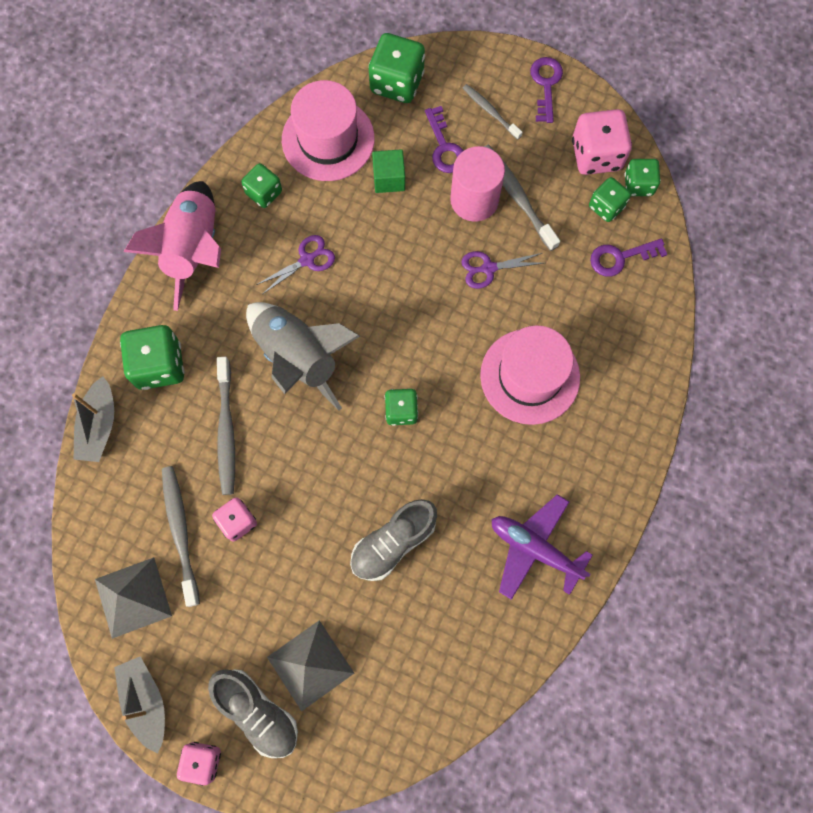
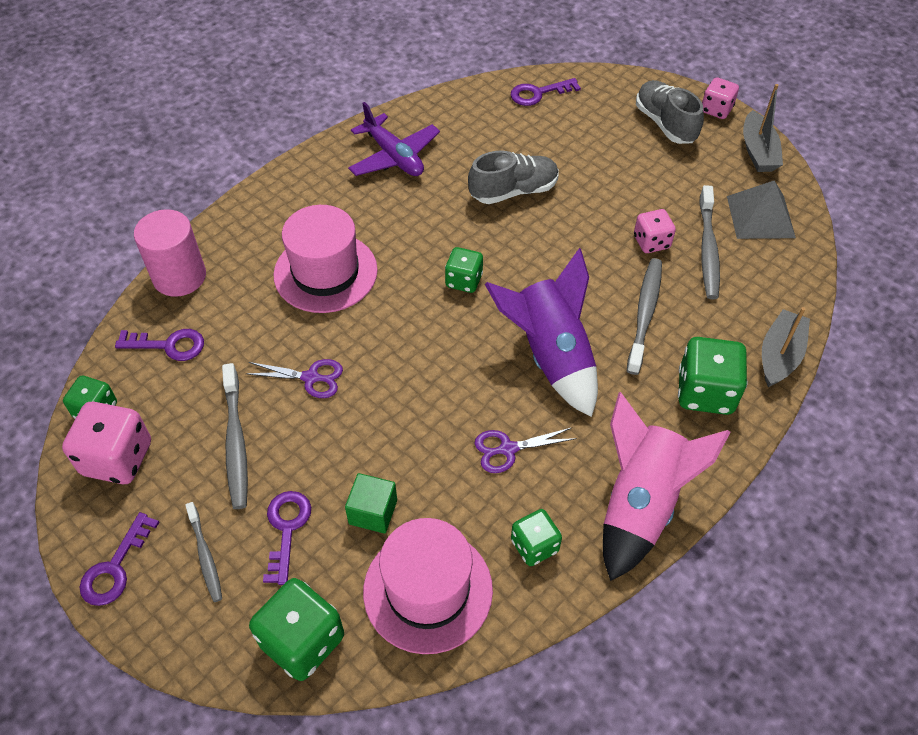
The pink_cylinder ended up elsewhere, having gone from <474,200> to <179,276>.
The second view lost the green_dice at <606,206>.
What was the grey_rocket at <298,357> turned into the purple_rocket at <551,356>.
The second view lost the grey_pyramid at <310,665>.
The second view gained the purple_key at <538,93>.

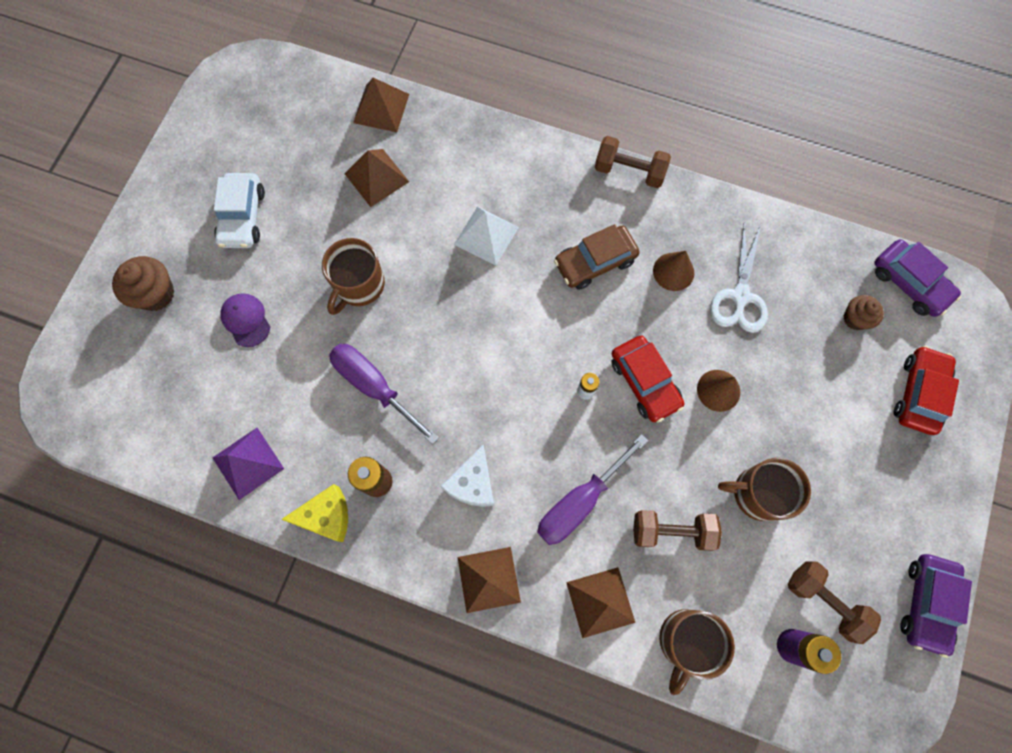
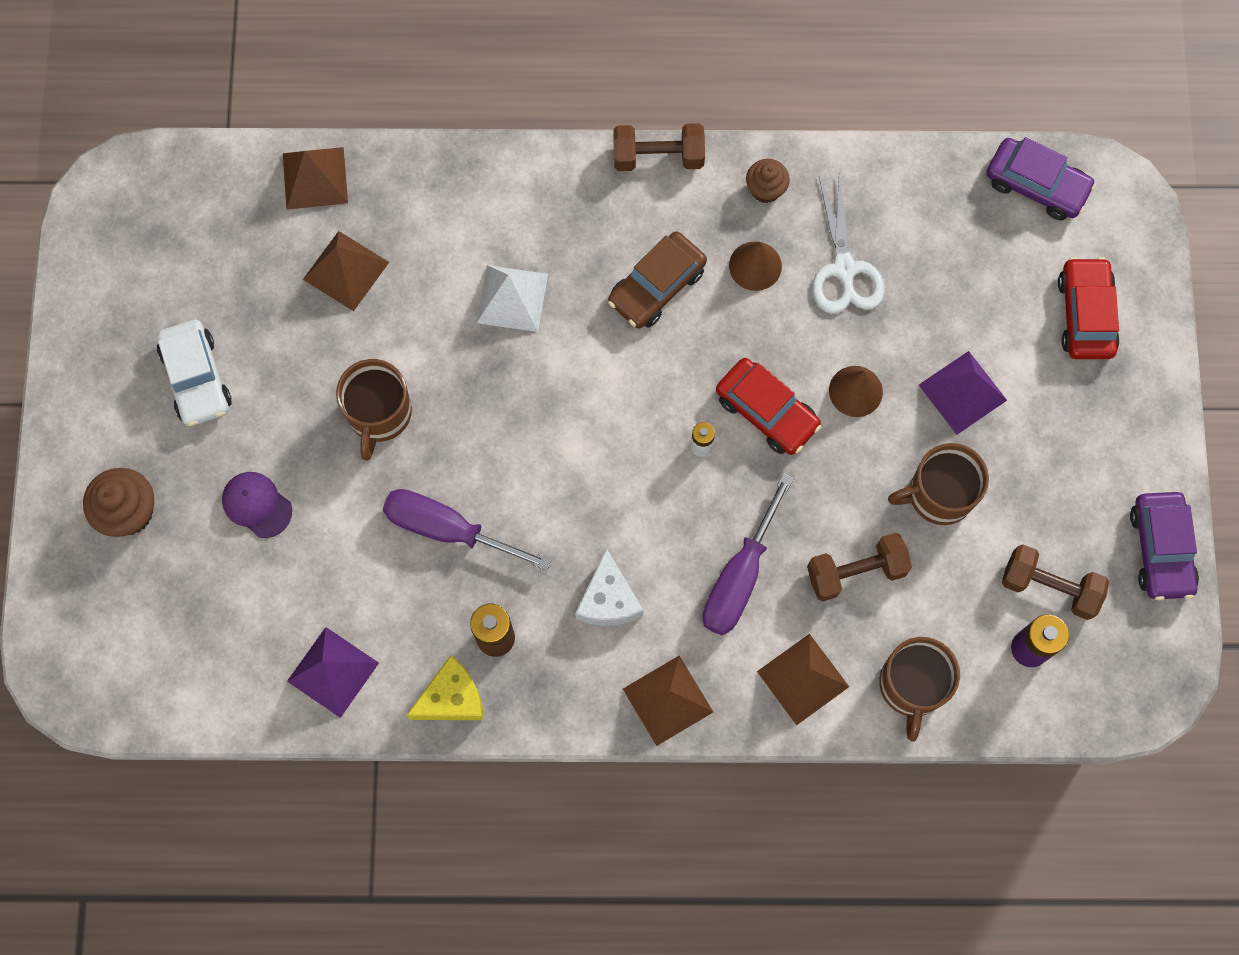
The brown_cupcake ended up elsewhere, having gone from <855,319> to <765,189>.
The second view gained the purple_pyramid at <962,392>.

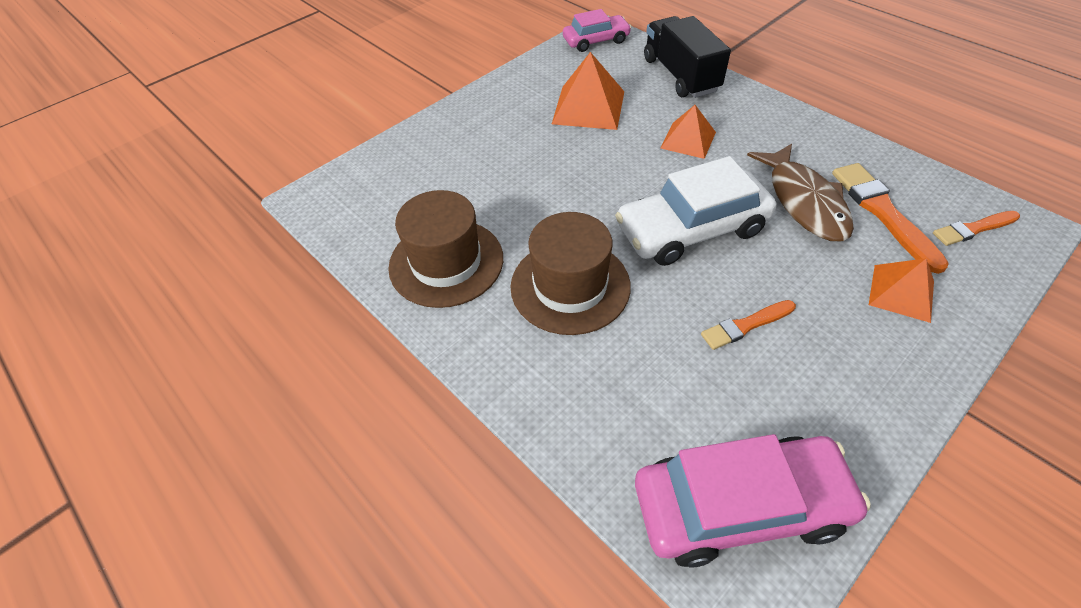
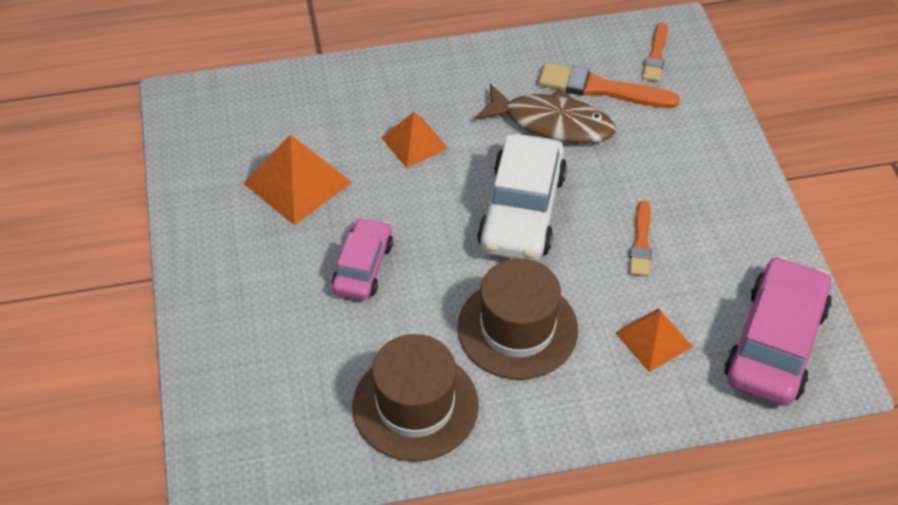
The pink_car ended up elsewhere, having gone from <596,41> to <363,267>.
The second view lost the black_truck at <680,75>.
The orange_pyramid ended up elsewhere, having gone from <901,292> to <653,339>.

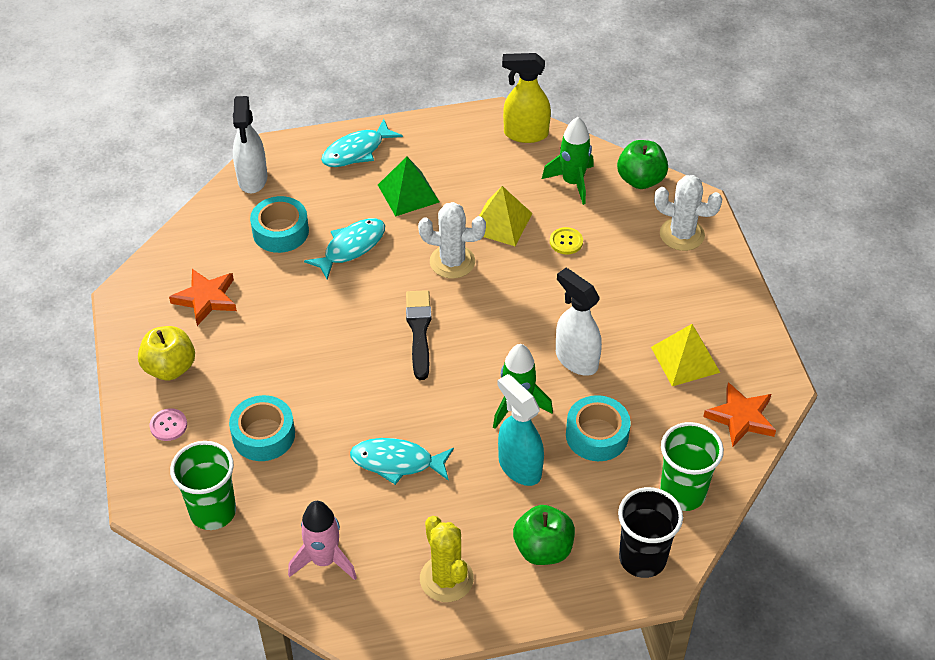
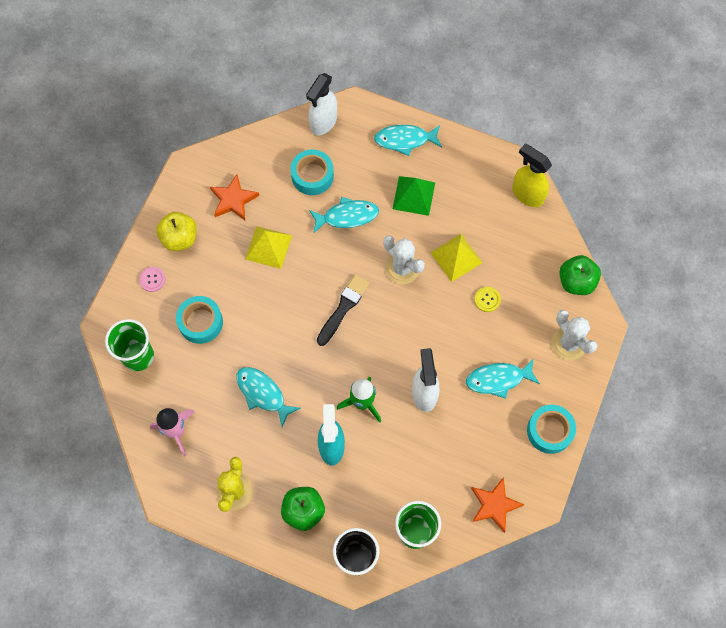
The second view lost the green_rocket at <572,182>.
The yellow_pyramid ended up elsewhere, having gone from <685,359> to <268,247>.
The turquoise_tape ended up elsewhere, having gone from <597,435> to <549,431>.
The second view gained the turquoise_fish at <498,379>.

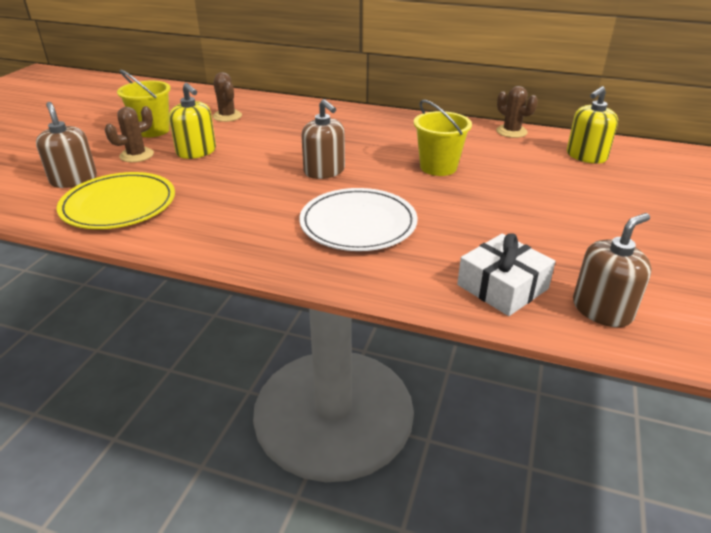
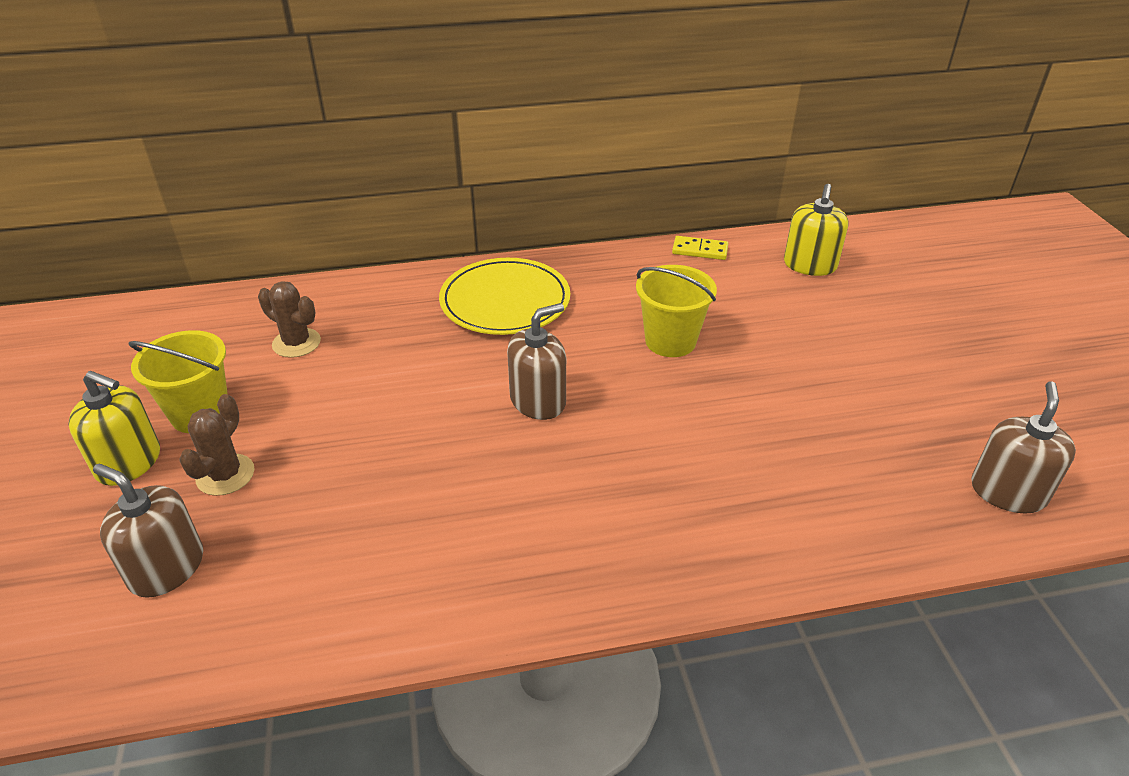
The yellow_soap_dispenser ended up elsewhere, having gone from <196,152> to <129,462>.
Where the brown_cactus stood at <511,131>, the yellow_domino came to stand at <700,250>.
The brown_soap_dispenser at <324,171> ended up facing another way, 60 degrees counterclockwise from before.
The yellow_plate ended up elsewhere, having gone from <119,205> to <505,301>.
The second view lost the white_plate at <358,223>.
The second view lost the white_gift at <502,287>.

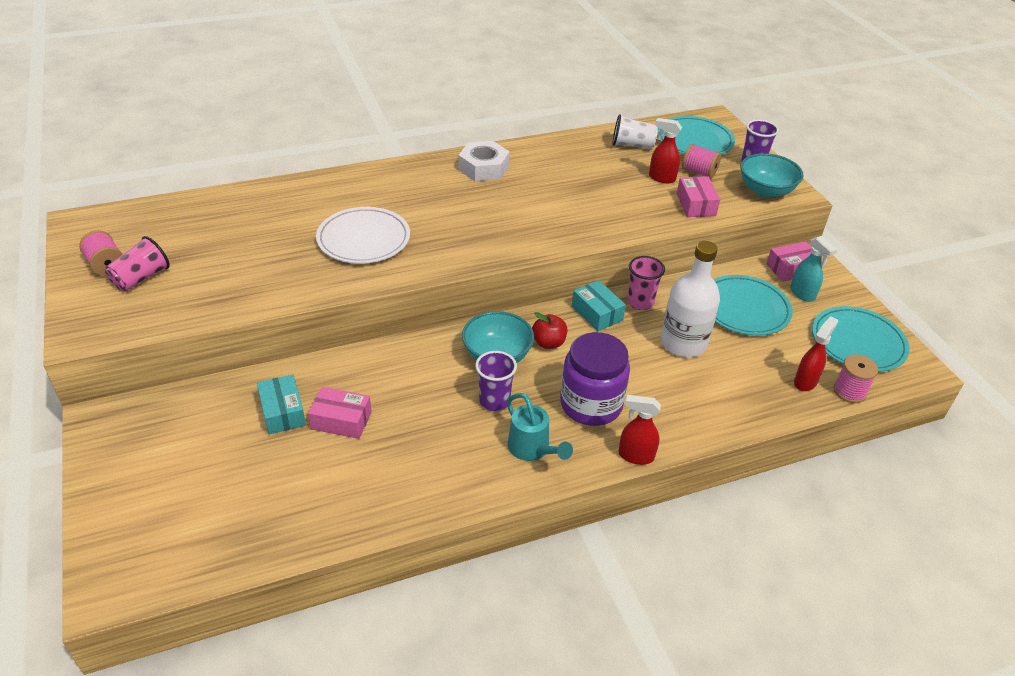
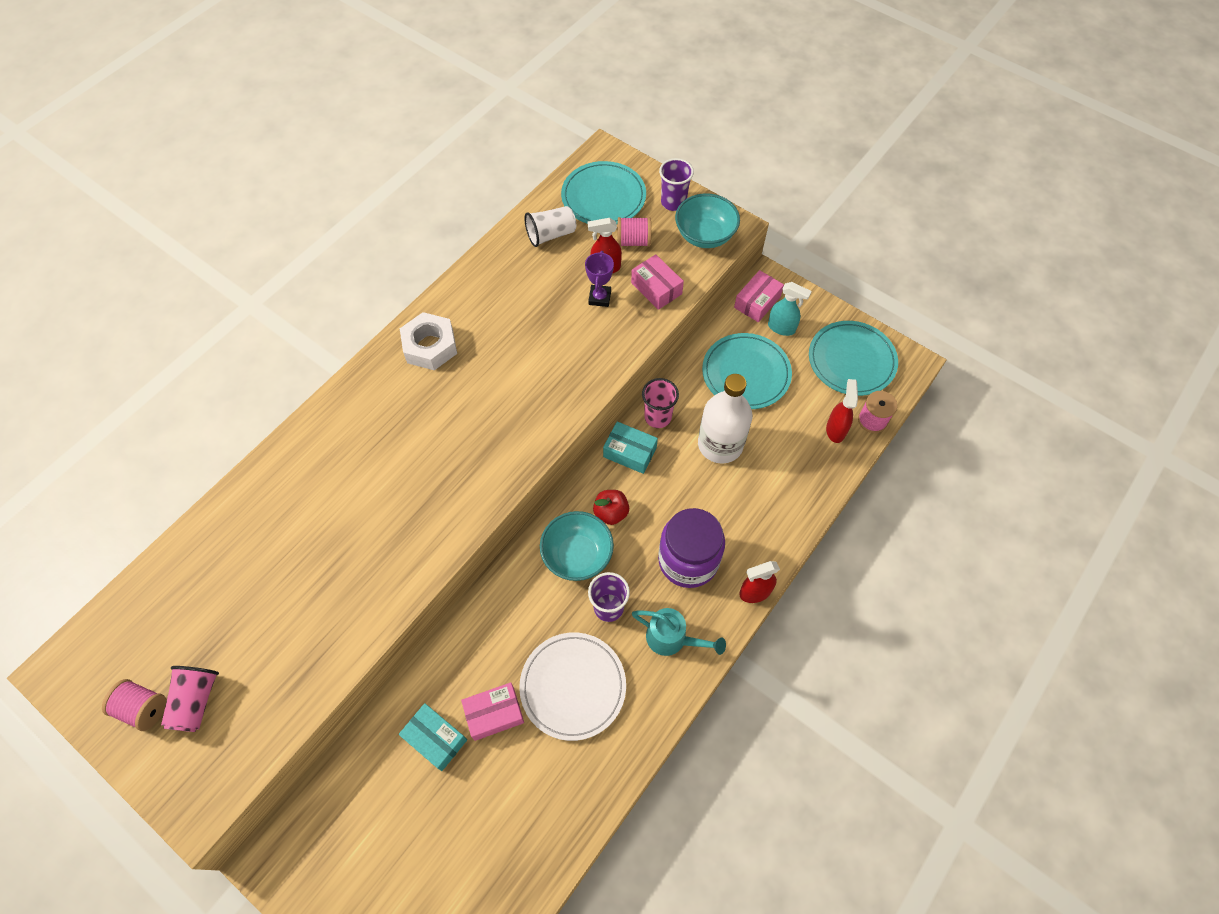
The white_plate ended up elsewhere, having gone from <363,239> to <573,686>.
The second view gained the purple_trophy at <599,298>.

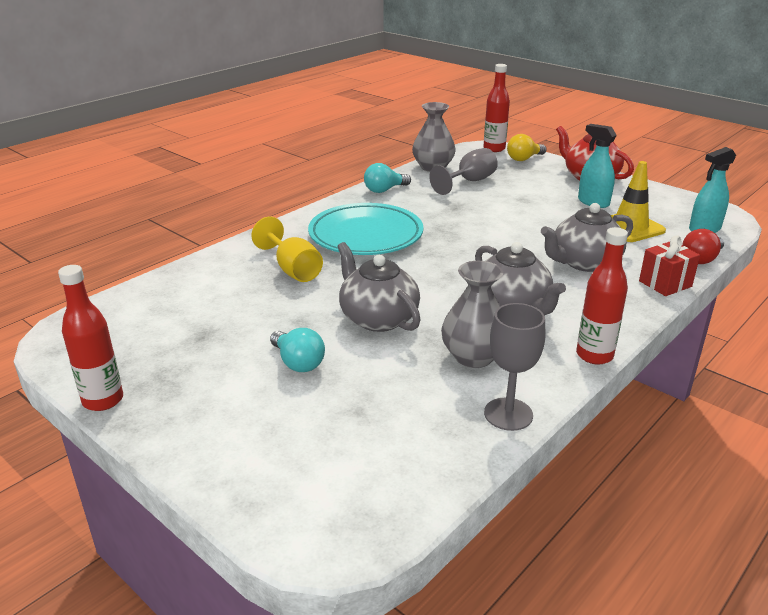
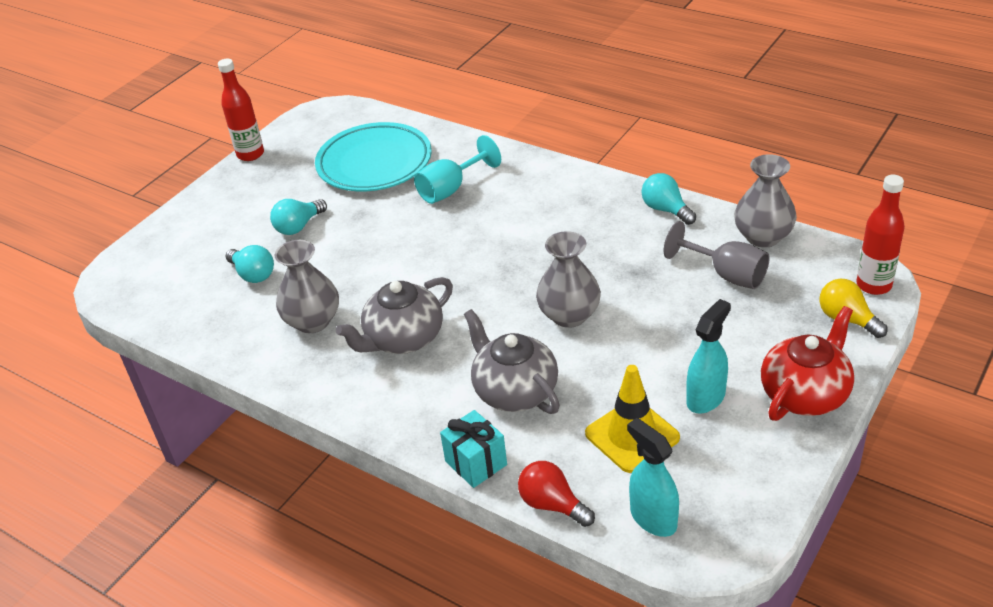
The turquoise_plate ended up elsewhere, having gone from <366,235> to <374,163>.
What was the yellow_goblet at <293,269> turned into the turquoise_goblet at <451,189>.
The second view lost the red_bottle at <594,355>.
What was the red_gift at <665,284> turned into the turquoise_gift at <476,463>.
The second view lost the grey_teapot at <378,318>.
The second view lost the grey_goblet at <508,414>.
The second view gained the grey_vase at <569,315>.
The second view gained the turquoise_light_bulb at <253,274>.

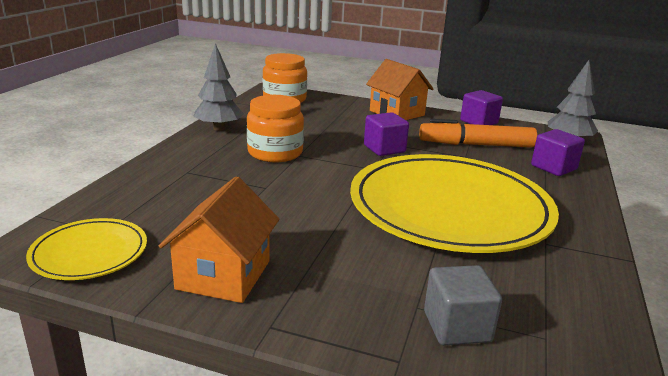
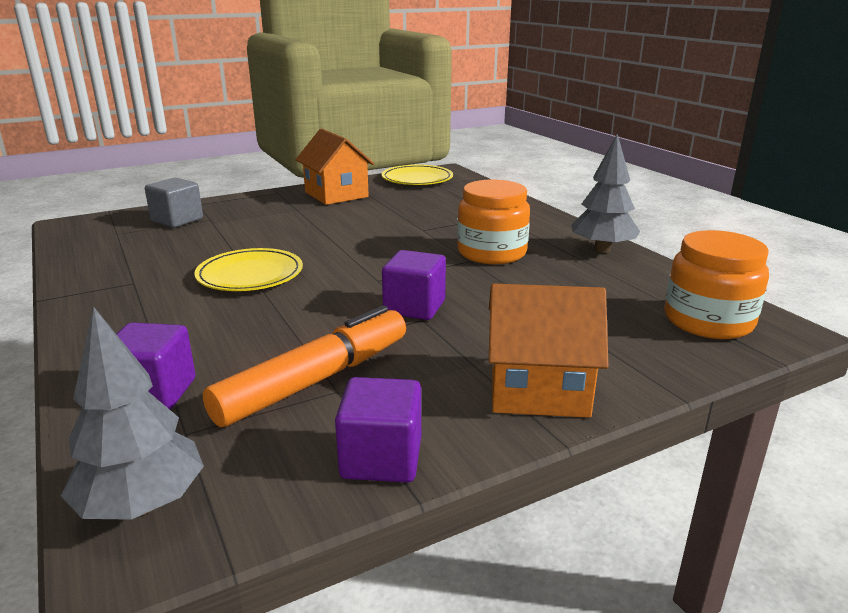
The size of the yellow_plate at <449,208> changed by a factor of 0.45.

